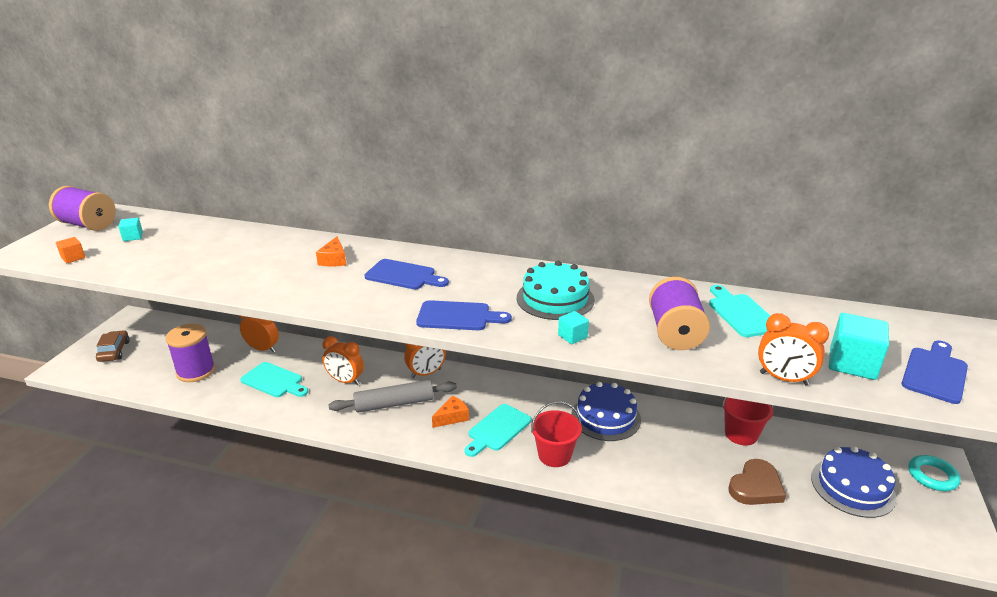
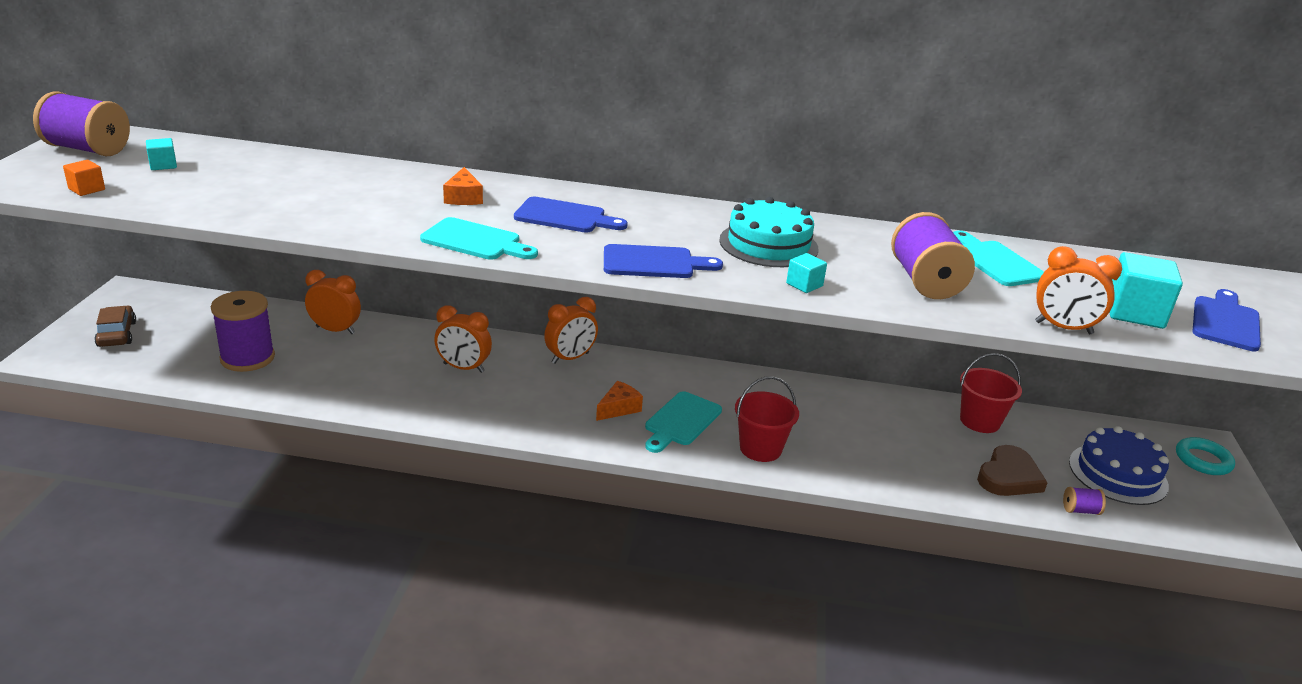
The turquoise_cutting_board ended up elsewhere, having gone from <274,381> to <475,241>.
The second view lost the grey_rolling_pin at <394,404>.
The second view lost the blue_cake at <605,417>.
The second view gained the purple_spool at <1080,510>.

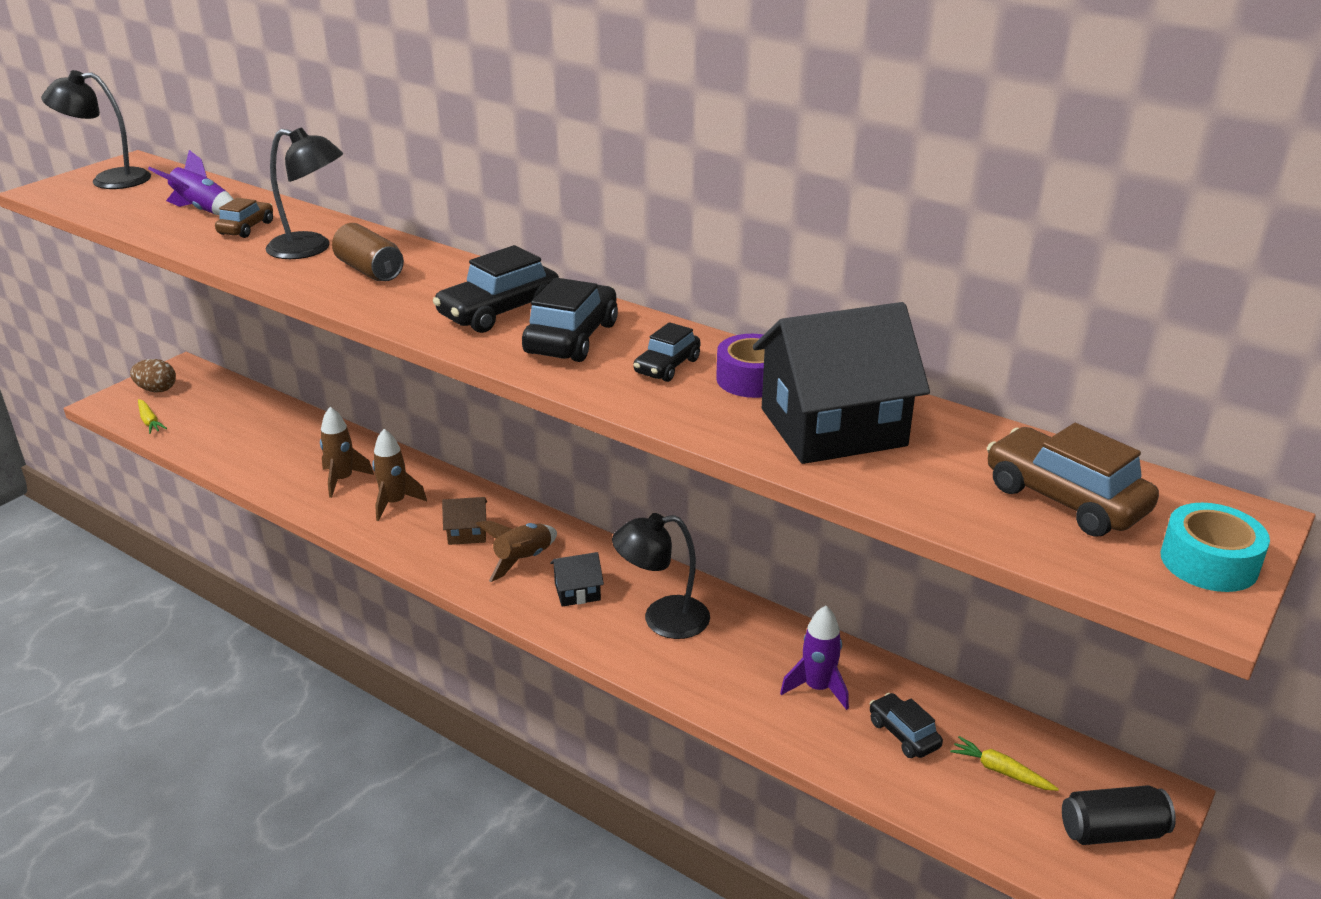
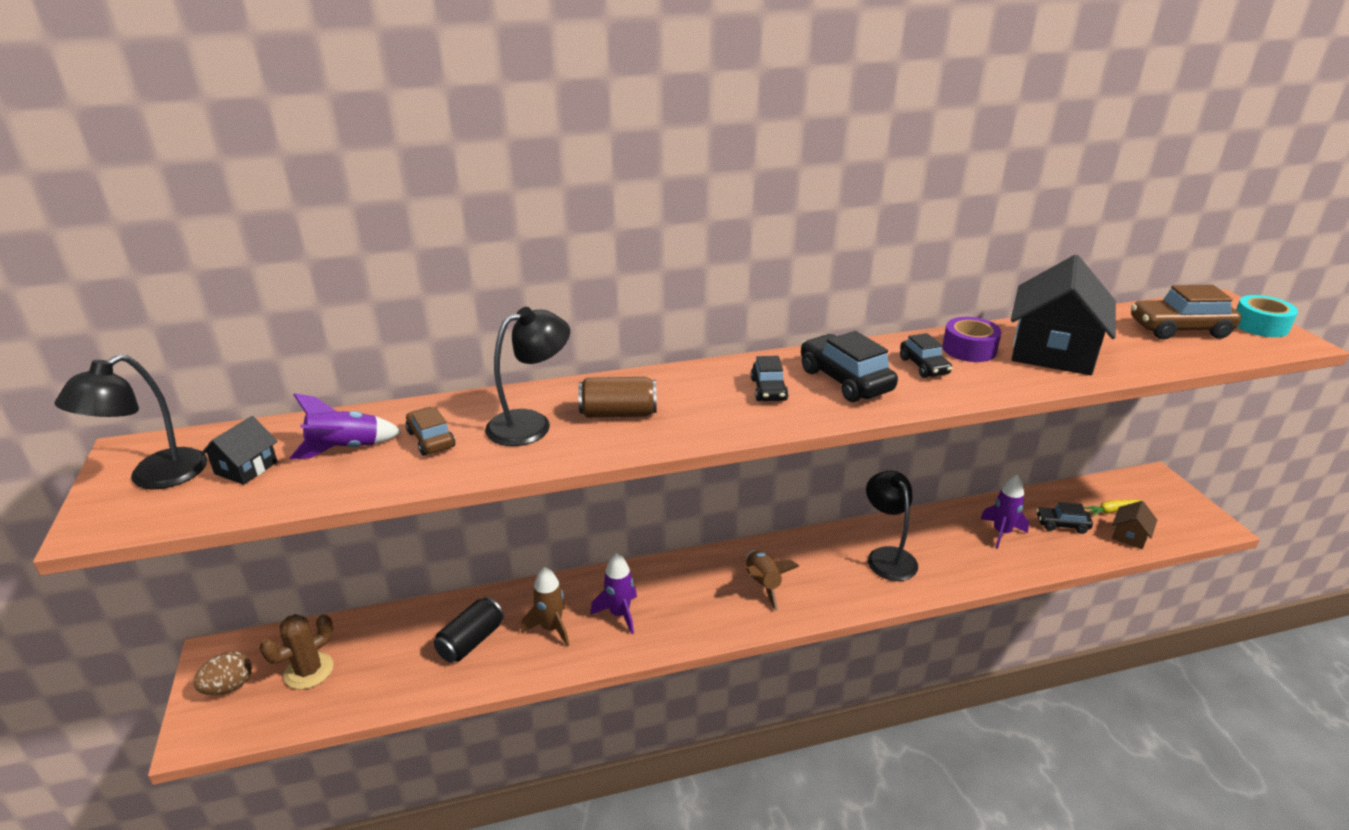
The size of the black_car at <499,312> changed by a factor of 0.60.
The second view lost the yellow_carrot at <149,421>.
What was the brown_rocket at <394,503> turned into the purple_rocket at <619,614>.
The brown_house ended up elsewhere, having gone from <467,533> to <1129,536>.
The black_lamp at <662,619> ended up facing another way, 135 degrees clockwise from before.
The black_house ended up elsewhere, having gone from <577,591> to <246,468>.
The black_can ended up elsewhere, having gone from <1112,831> to <471,641>.
The second view gained the brown_cactus at <309,671>.

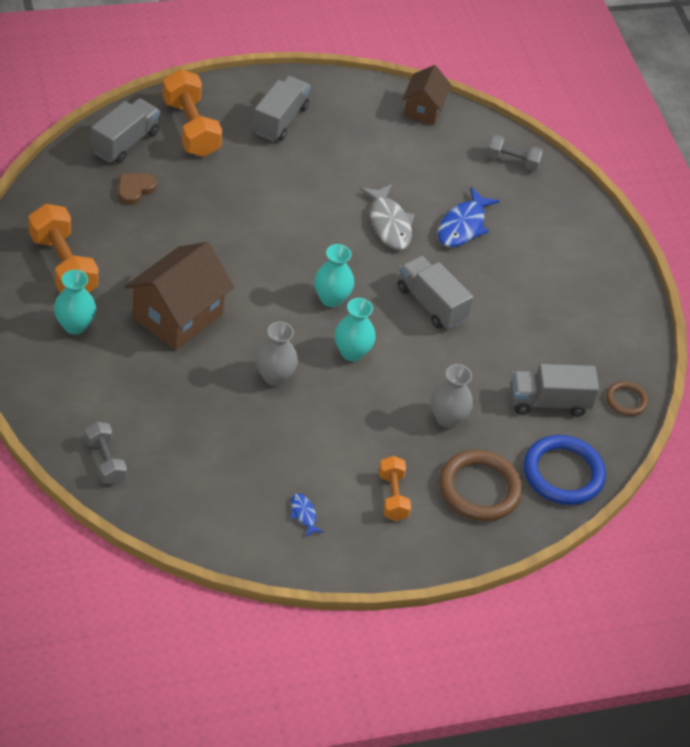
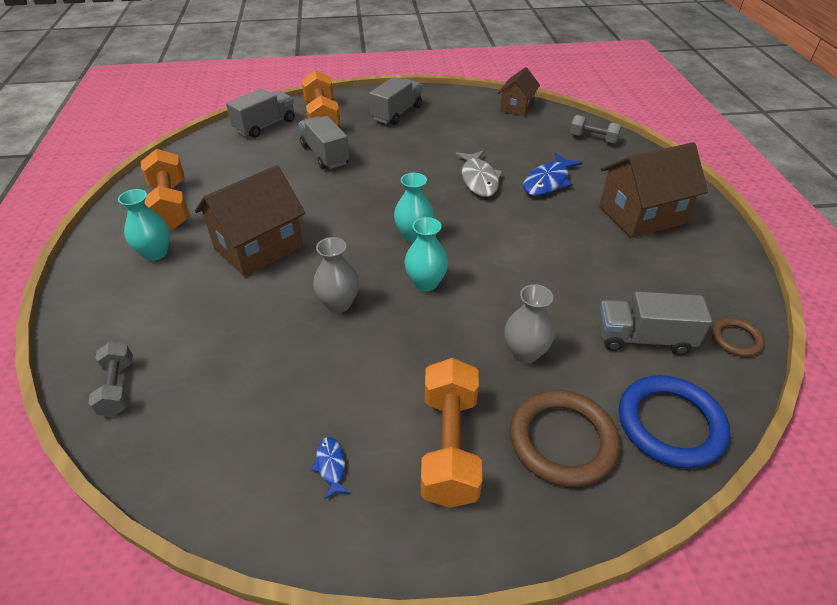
The second view lost the brown_heart at <134,189>.
The grey_truck ended up elsewhere, having gone from <431,304> to <325,155>.
The size of the orange_dumbbell at <392,496> changed by a factor of 1.70.
The second view gained the brown_house at <641,215>.

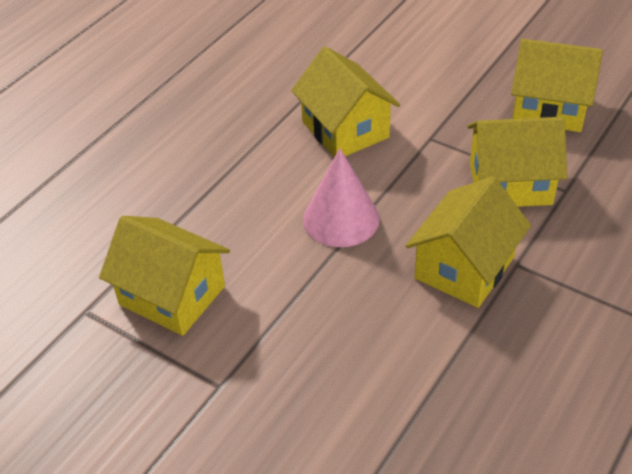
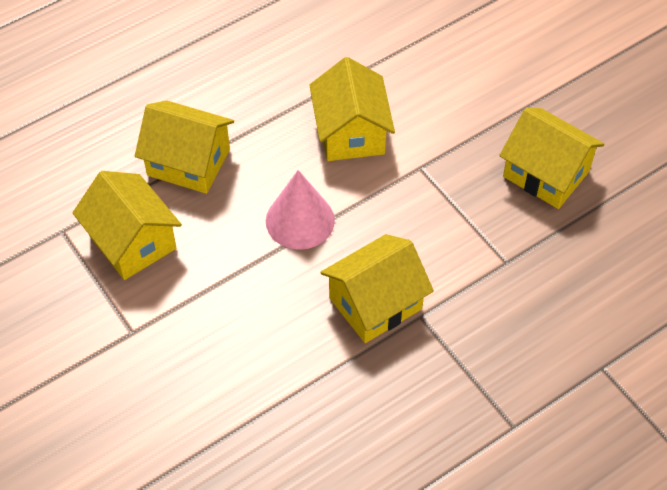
The yellow_house ended up elsewhere, having gone from <510,184> to <188,162>.

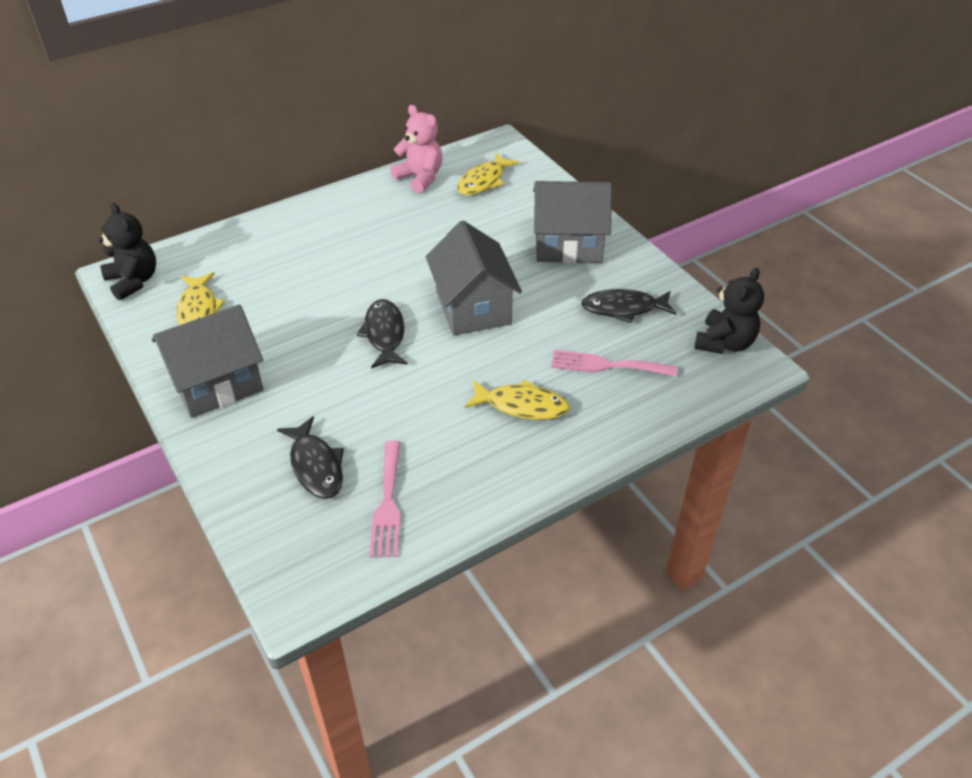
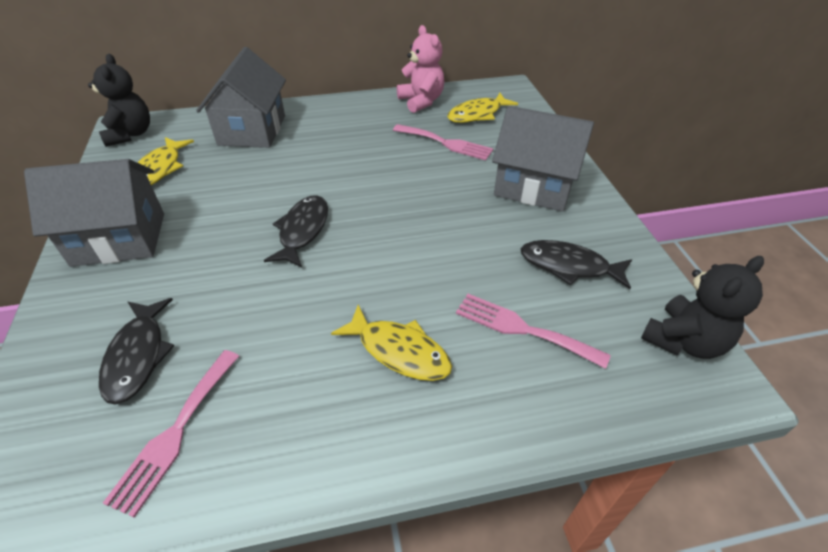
The grey_house ended up elsewhere, having gone from <473,307> to <252,130>.
The second view gained the pink_fork at <446,143>.

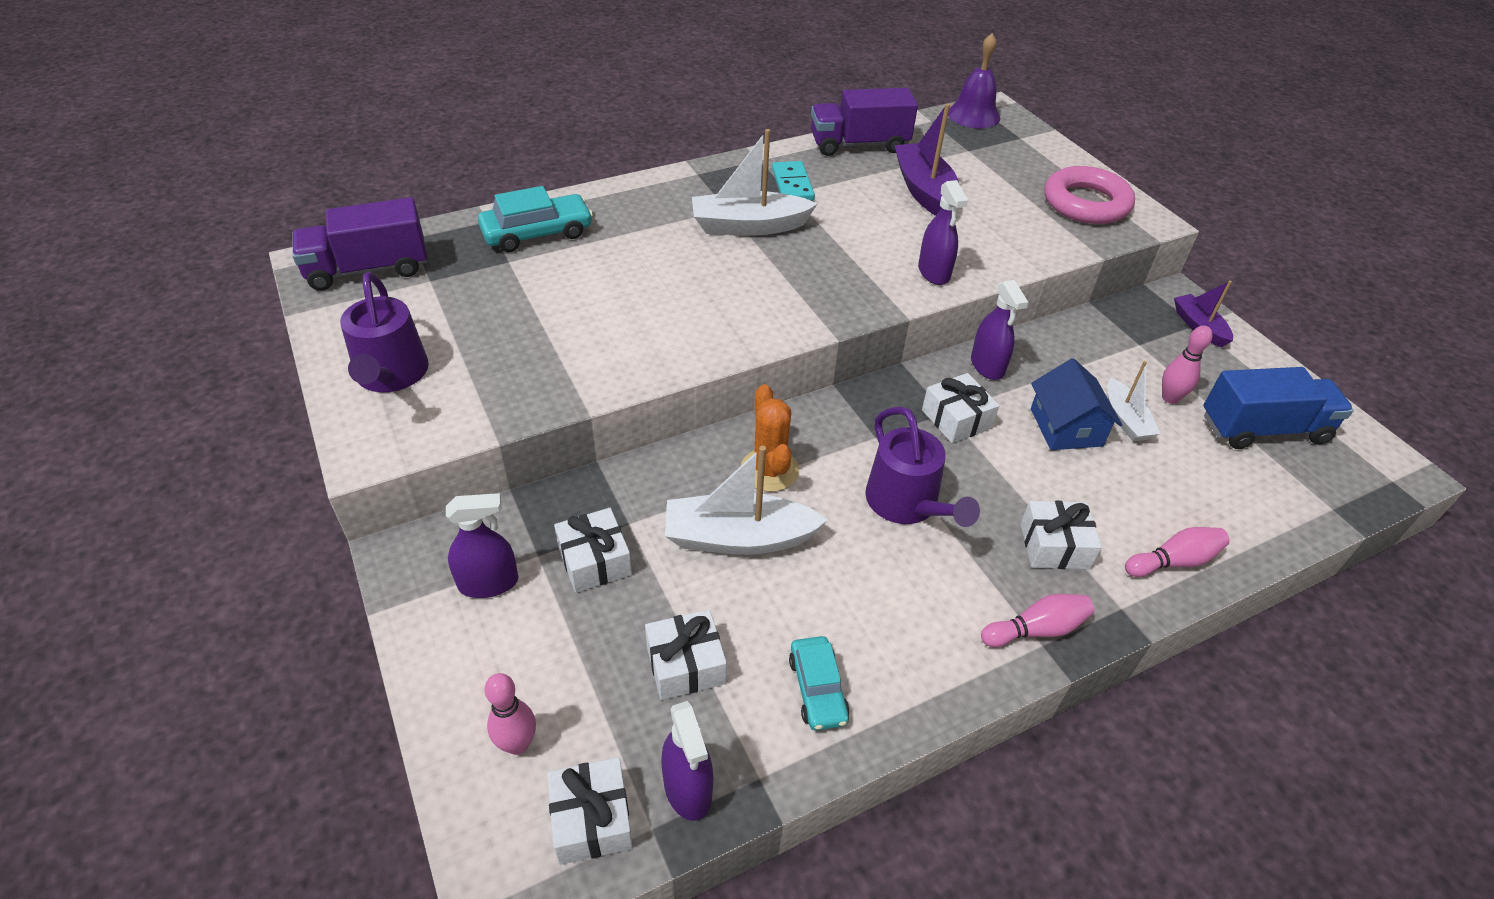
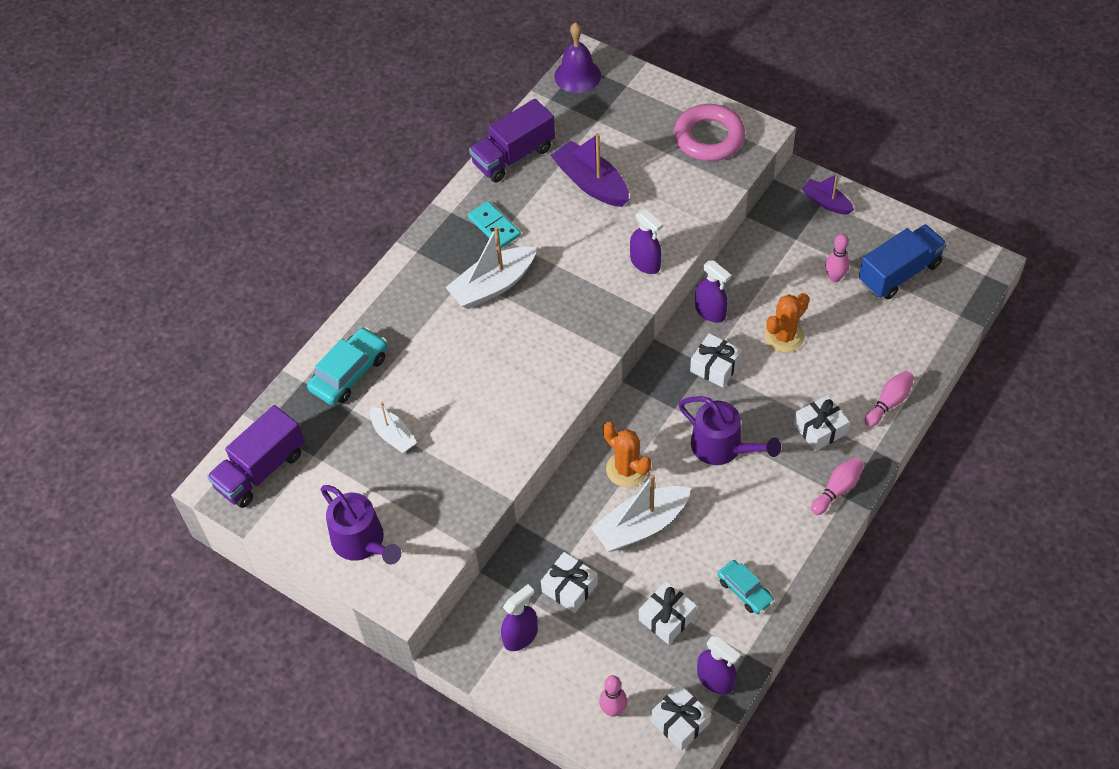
Where the blue_house stood at <1066,427>, the orange_cactus came to stand at <784,336>.
The white_boat ended up elsewhere, having gone from <1125,419> to <393,435>.

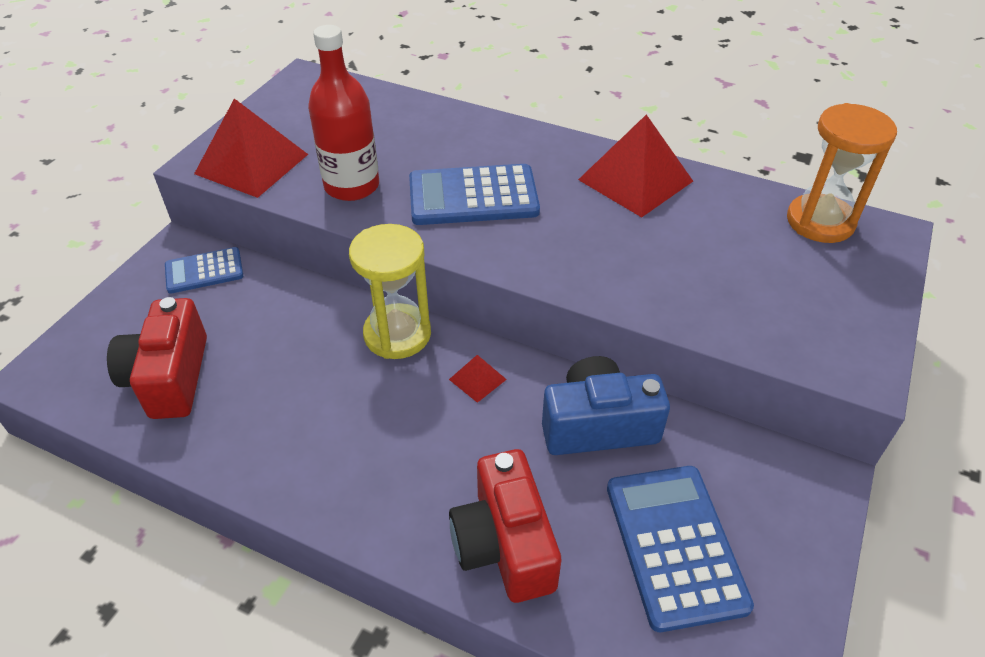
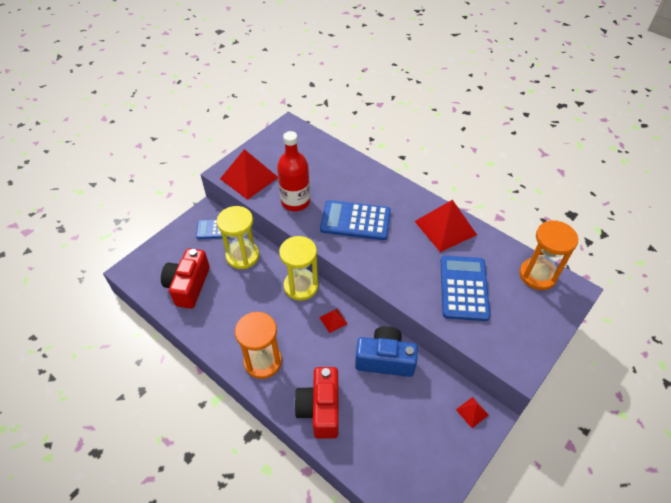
The blue_calculator ended up elsewhere, having gone from <674,545> to <463,288>.
The second view gained the yellow_hourglass at <242,256>.
The second view gained the orange_hourglass at <263,361>.
The second view gained the red_pyramid at <472,412>.

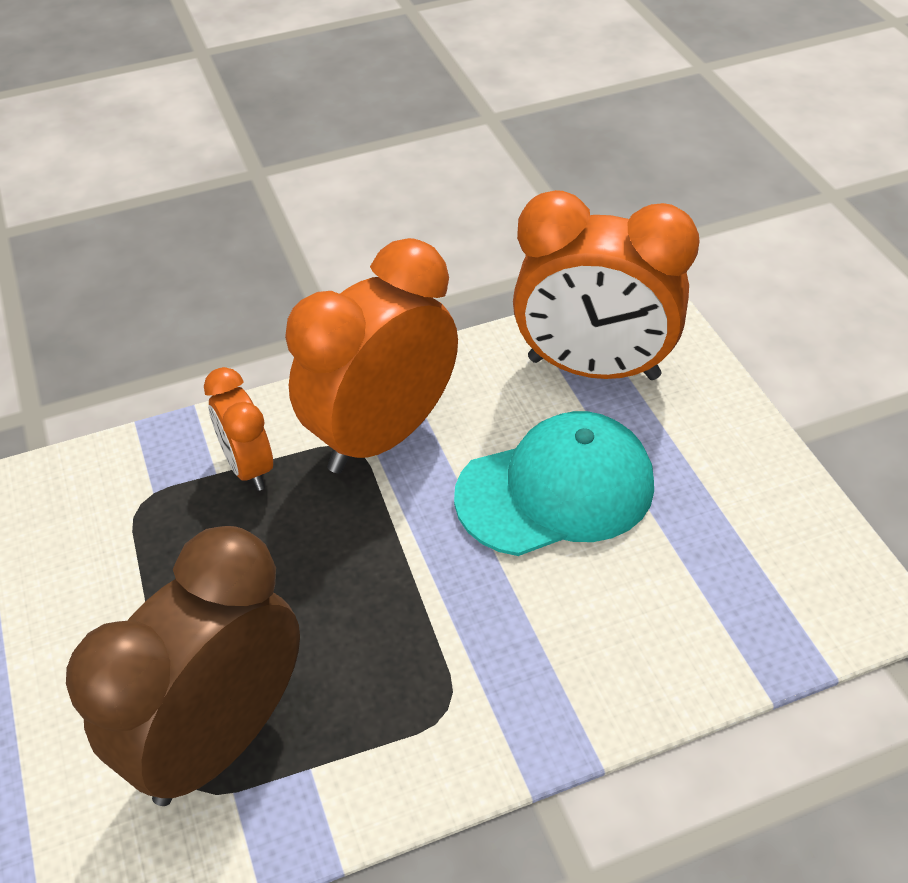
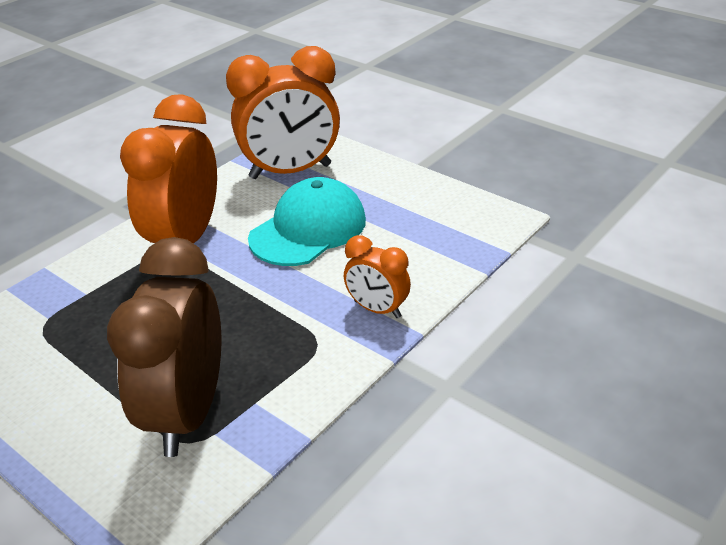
The orange_clock ended up elsewhere, having gone from <249,467> to <377,309>.

